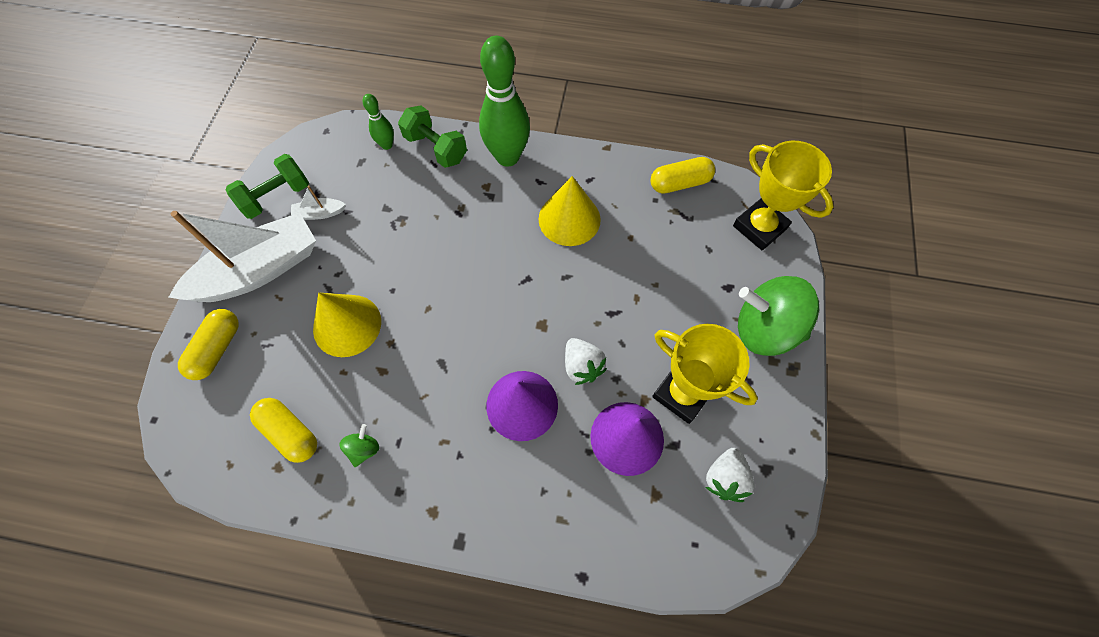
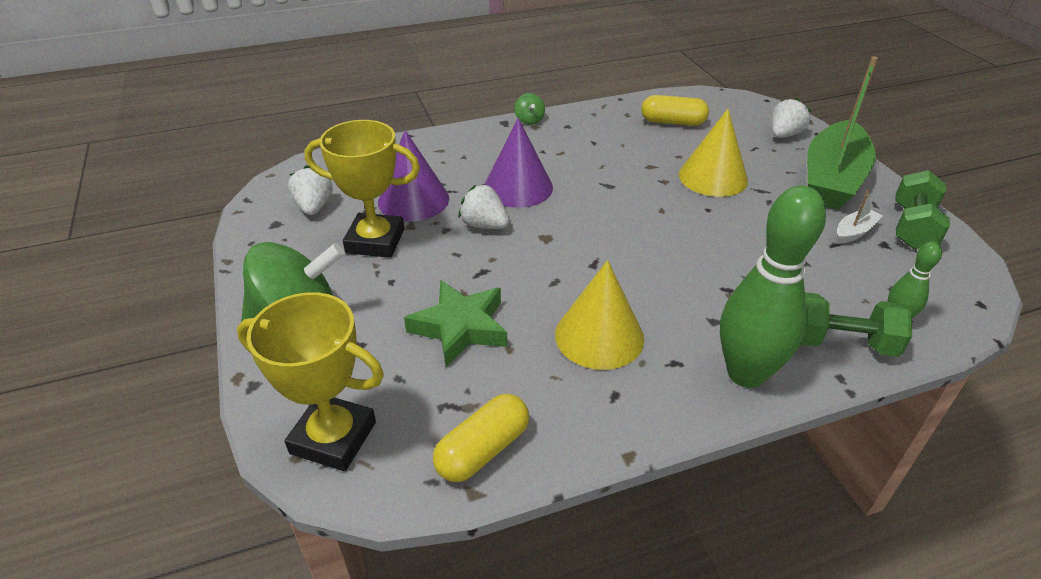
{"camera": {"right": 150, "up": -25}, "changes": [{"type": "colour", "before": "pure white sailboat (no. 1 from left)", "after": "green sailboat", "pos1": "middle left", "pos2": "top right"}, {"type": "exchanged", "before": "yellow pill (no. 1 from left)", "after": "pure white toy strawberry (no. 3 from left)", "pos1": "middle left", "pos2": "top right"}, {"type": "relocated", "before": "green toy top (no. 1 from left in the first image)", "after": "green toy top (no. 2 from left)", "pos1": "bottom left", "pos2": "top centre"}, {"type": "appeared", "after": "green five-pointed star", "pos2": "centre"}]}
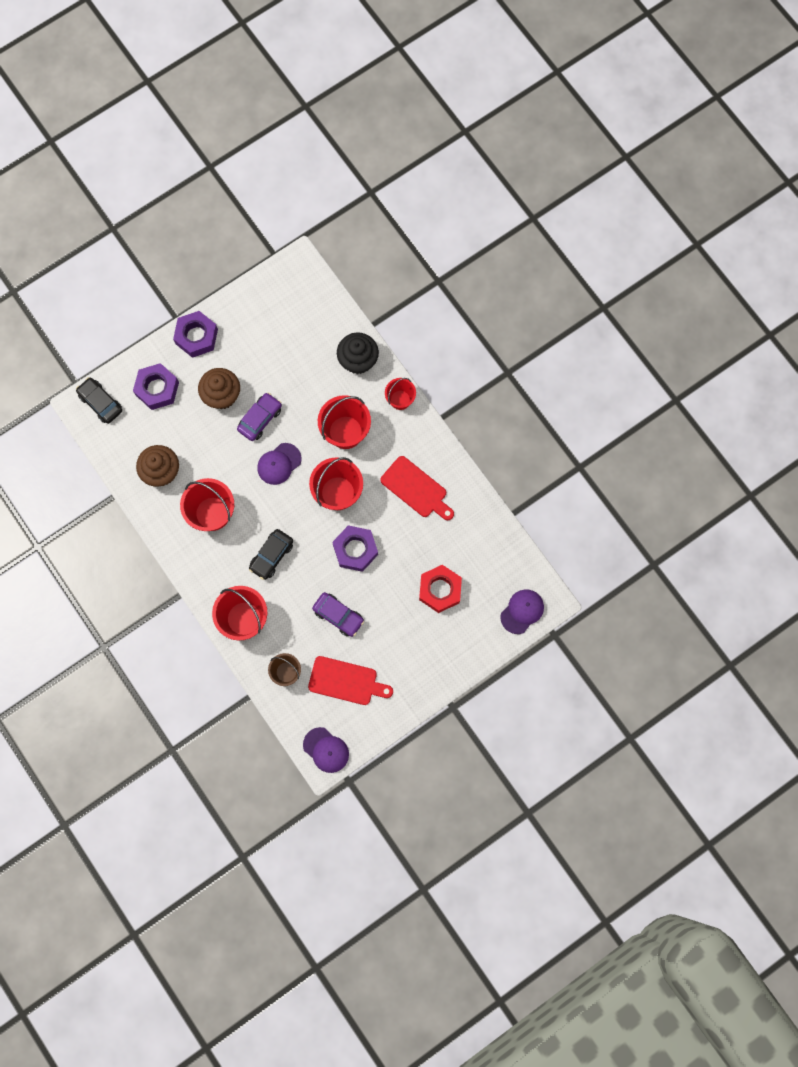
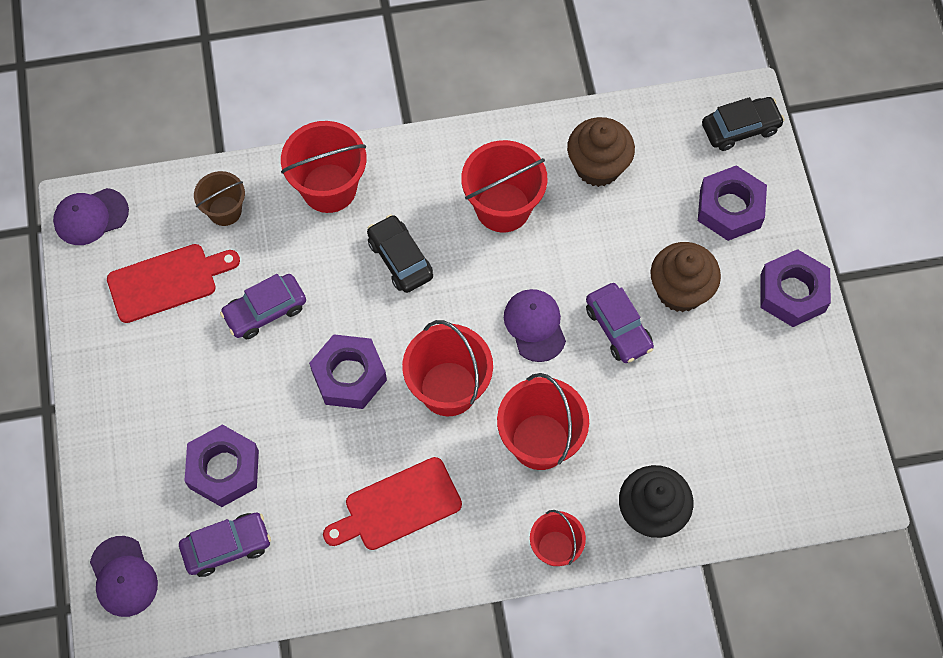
{"camera": {"right": 115, "up": -10}, "changes": [{"type": "spun", "before": "scarlet chopping board (no. 1 from left)", "pos1": "centre", "pos2": "middle left", "turn": -150}, {"type": "colour", "before": "scarlet hex nut", "after": "violet hex nut (no. 1 from left)", "pos1": "centre", "pos2": "bottom left"}, {"type": "appeared", "after": "violet automobile (no. 1 from left)", "pos2": "bottom left"}]}
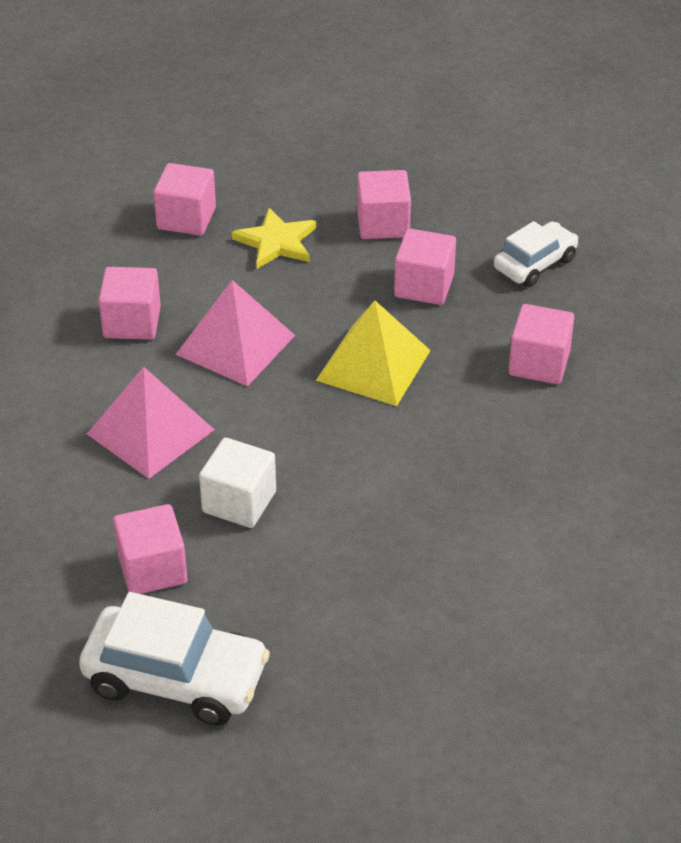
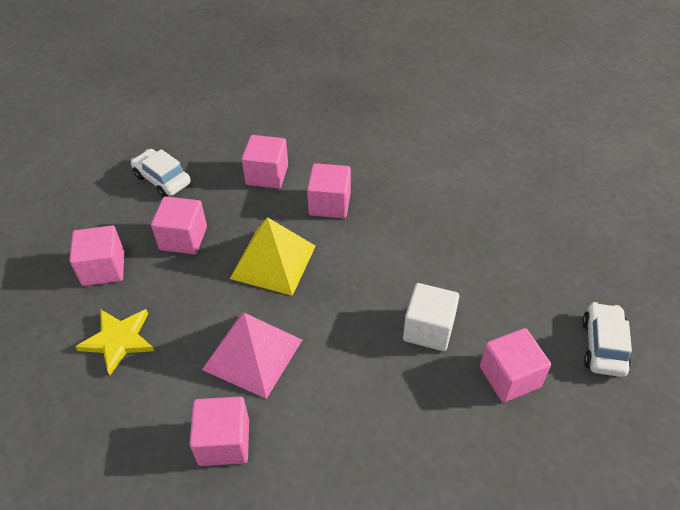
{"camera": {"right": -95, "up": 5}, "changes": [{"type": "size", "before": "pure white automobile (no. 1 from left in the first image)", "pos1": "bottom left", "pos2": "middle right", "scale": 0.62}, {"type": "missing", "before": "rosy pyramid shape (no. 1 from left)", "pos1": "middle left"}, {"type": "relocated", "before": "rosy cube (no. 3 from left in the first image)", "after": "rosy cube (no. 5 from left)", "pos1": "top left", "pos2": "centre"}]}
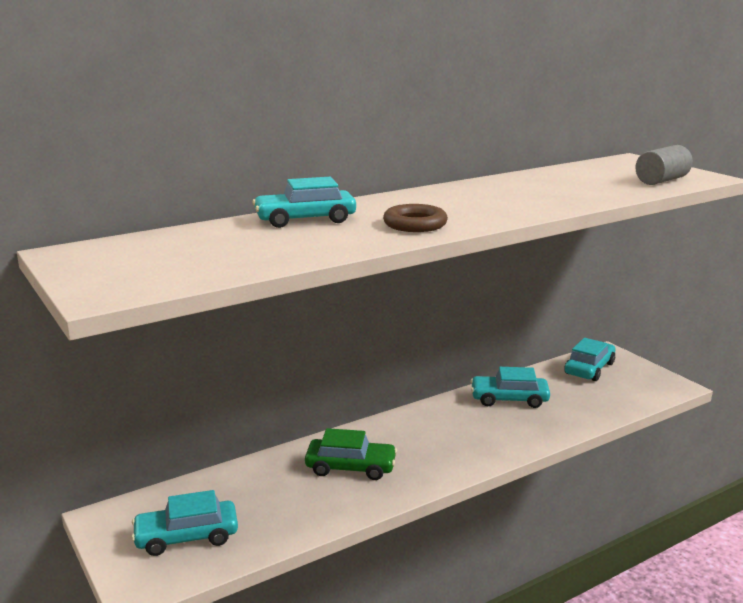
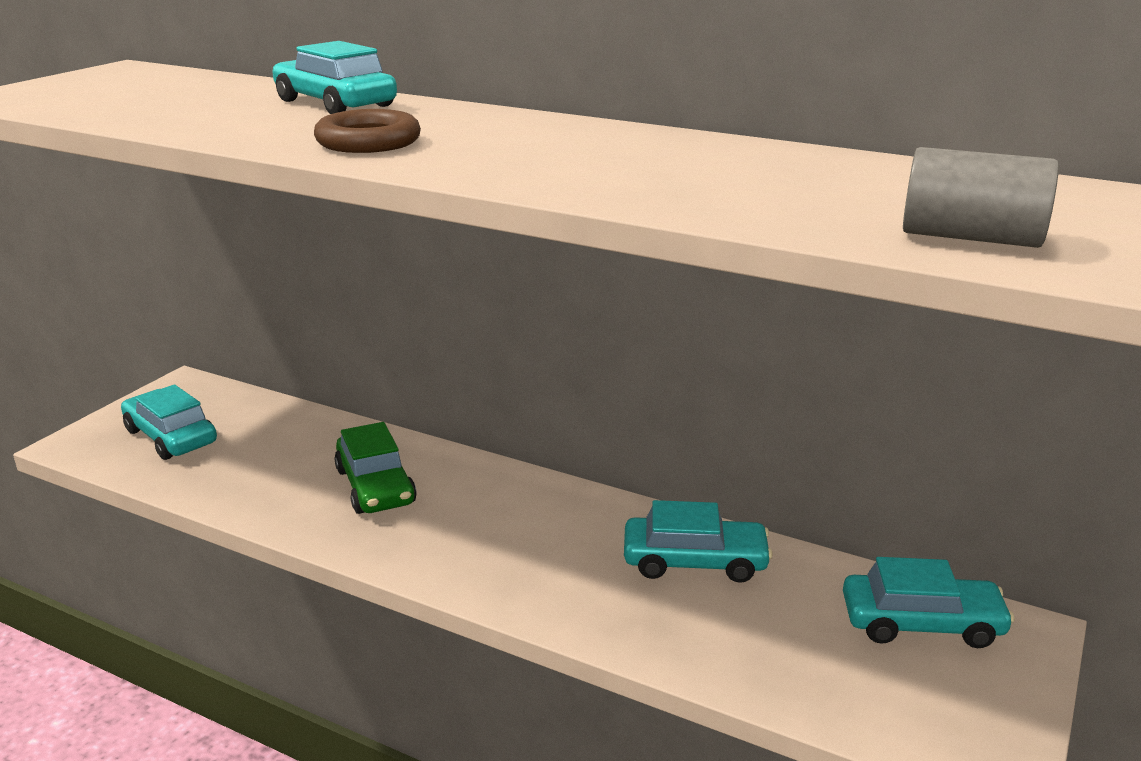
{"camera": {"right": 60, "up": 5}, "changes": [{"type": "spun", "before": "teal automobile (no. 3 from left)", "pos1": "middle right", "pos2": "bottom centre", "turn": 120}]}
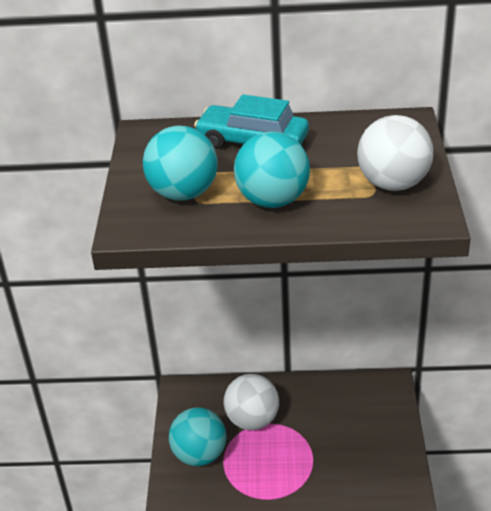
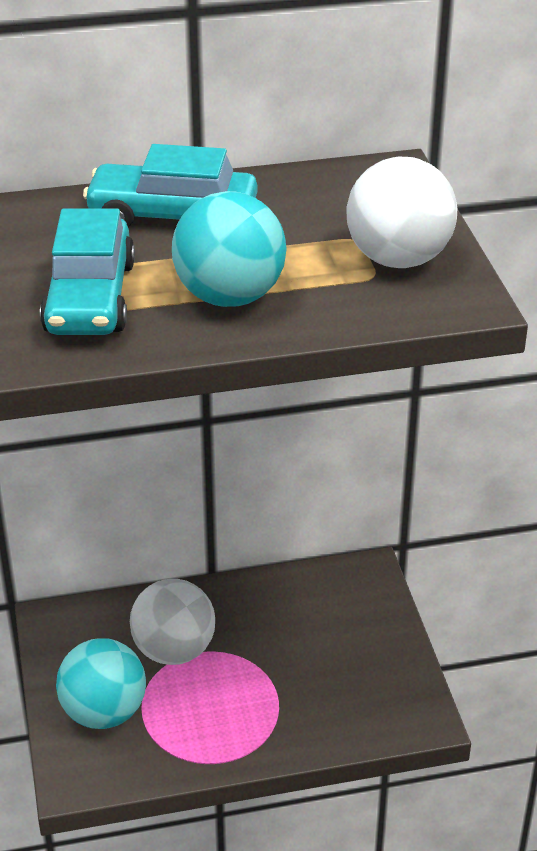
{"camera": {"right": -15, "up": 0}, "changes": [{"type": "exchanged", "before": "teal sphere (no. 1 from left)", "after": "teal automobile (no. 1 from left)", "pos1": "top centre", "pos2": "top left"}]}
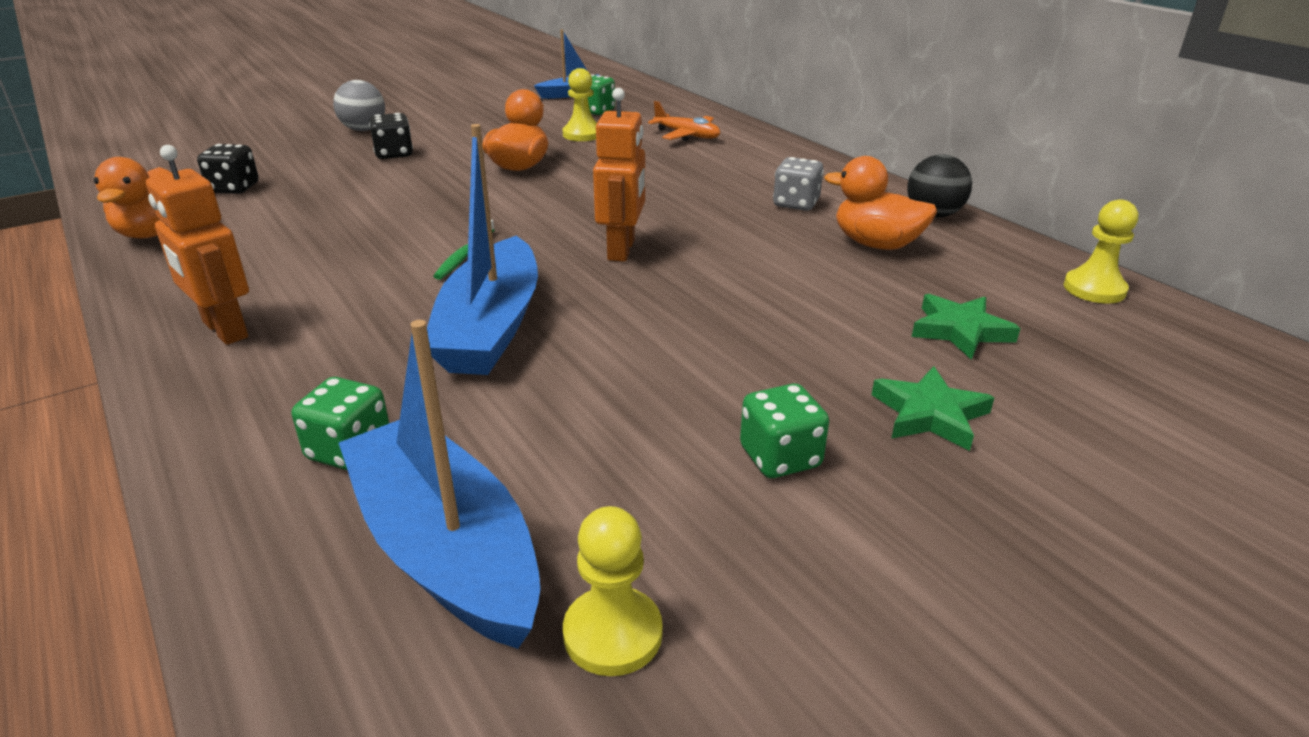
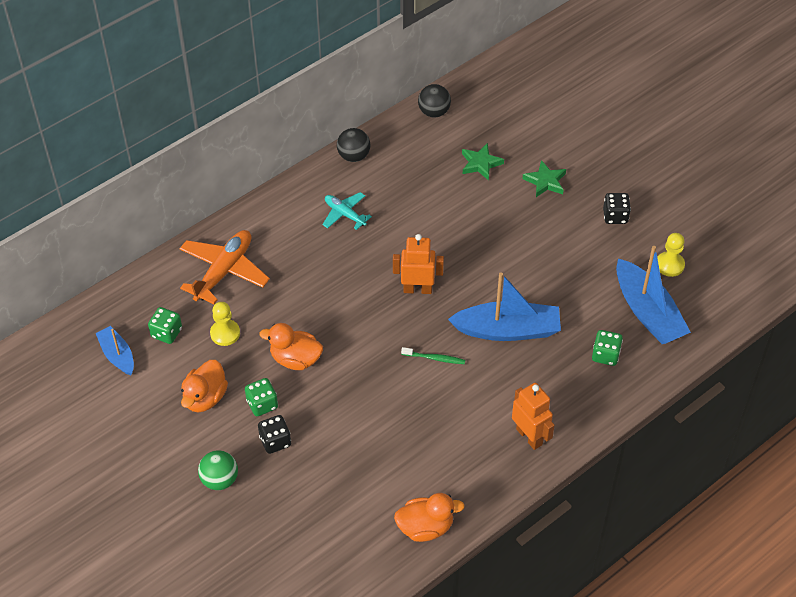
{"camera": {"right": -95, "up": 20}, "changes": [{"type": "spun", "before": "bright orange robot figure (no. 1 from left in the first image)", "pos1": "top left", "pos2": "bottom right", "turn": -75}, {"type": "relocated", "before": "jet-black game die (no. 1 from left in the first image)", "after": "jet-black game die (no. 2 from left)", "pos1": "top left", "pos2": "middle right"}, {"type": "colour", "before": "ash-grey sphere", "after": "green sphere", "pos1": "top left", "pos2": "bottom left"}, {"type": "spun", "before": "royal blue sailboat (no. 1 from left in the first image)", "pos1": "centre", "pos2": "middle right", "turn": -75}, {"type": "size", "before": "bright orange aeroplane", "pos1": "top centre", "pos2": "middle left", "scale": 1.72}, {"type": "relocated", "before": "green game die (no. 3 from left in the first image)", "after": "green game die (no. 2 from left)", "pos1": "centre", "pos2": "middle left"}, {"type": "exchanged", "before": "ash-grey game die", "after": "teal aeroplane", "pos1": "top centre", "pos2": "centre"}, {"type": "relocated", "before": "bright orange duck (no. 3 from left in the first image)", "after": "bright orange duck (no. 1 from left)", "pos1": "top right", "pos2": "middle left"}, {"type": "exchanged", "before": "yellow pawn (no. 3 from left)", "after": "jet-black sphere (no. 2 from left)", "pos1": "middle right", "pos2": "top centre"}]}
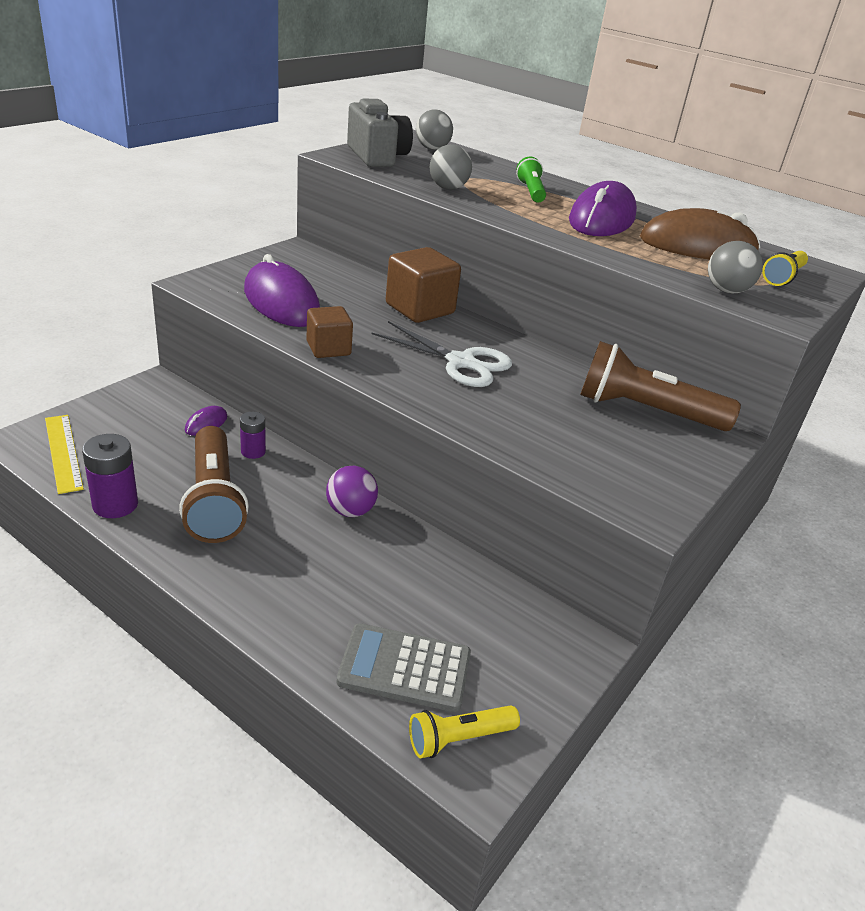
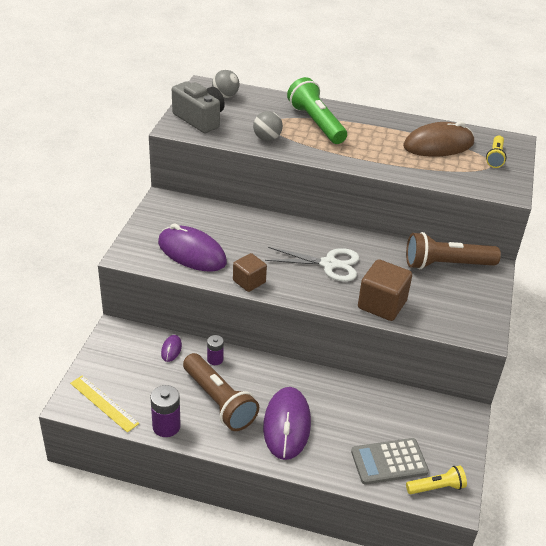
{"camera": {"right": -20, "up": 5}, "changes": [{"type": "missing", "before": "violet sphere", "pos1": "centre"}, {"type": "relocated", "before": "brown cube (no. 2 from left)", "pos1": "top centre", "pos2": "middle right"}, {"type": "spun", "before": "yellow pocket torch (no. 1 from left)", "pos1": "bottom centre", "pos2": "bottom right", "turn": -150}, {"type": "size", "before": "green pocket torch", "pos1": "top centre", "pos2": "top centre", "scale": 1.82}, {"type": "relocated", "before": "violet mouse (no. 3 from left)", "pos1": "top right", "pos2": "bottom centre"}, {"type": "missing", "before": "ash-grey sphere (no. 3 from left)", "pos1": "top right"}]}
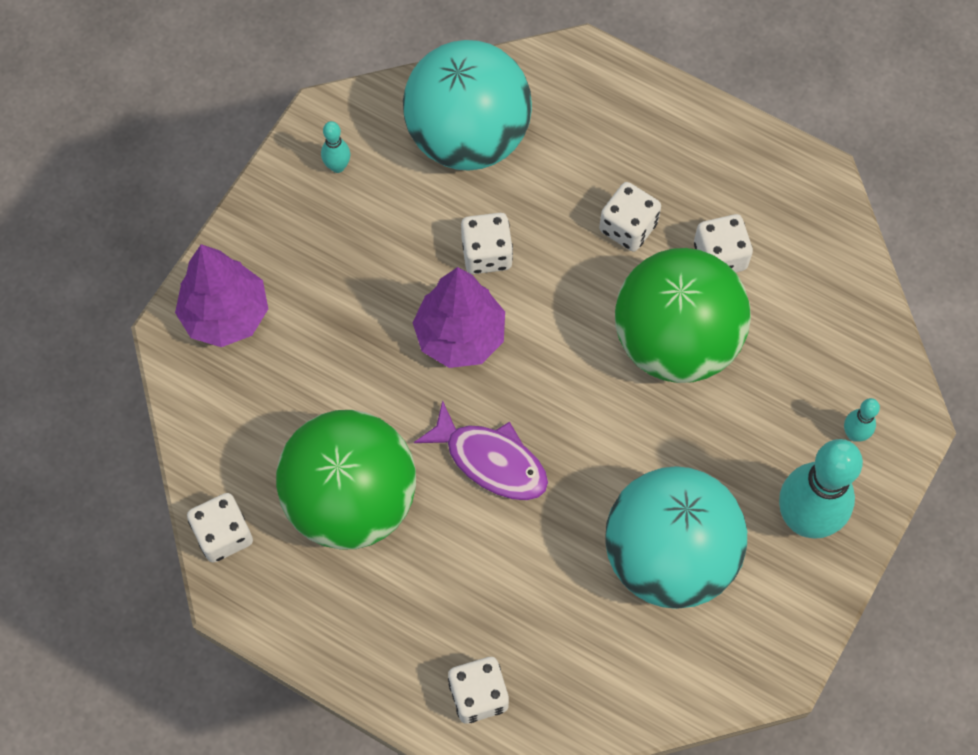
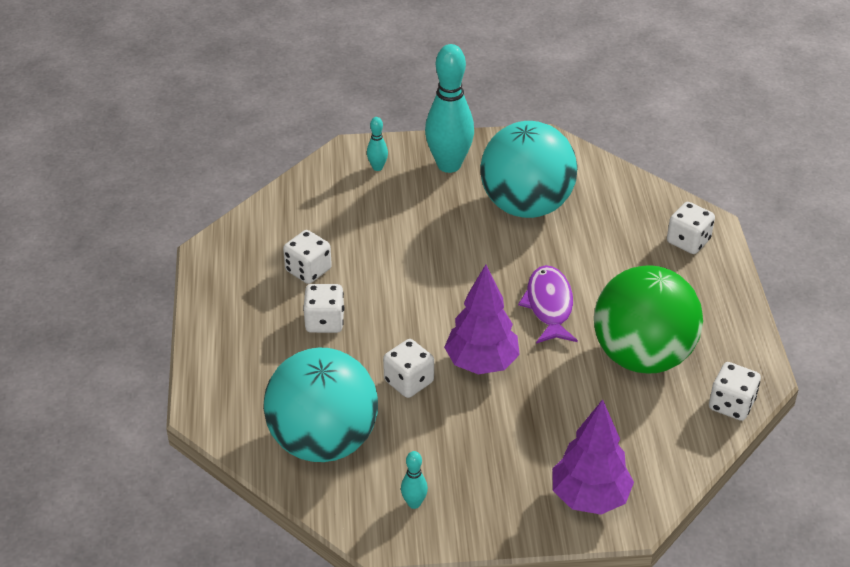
{"camera": {"right": -125, "up": -25}, "changes": [{"type": "missing", "before": "green sphere (no. 2 from left)", "pos1": "middle right"}]}
